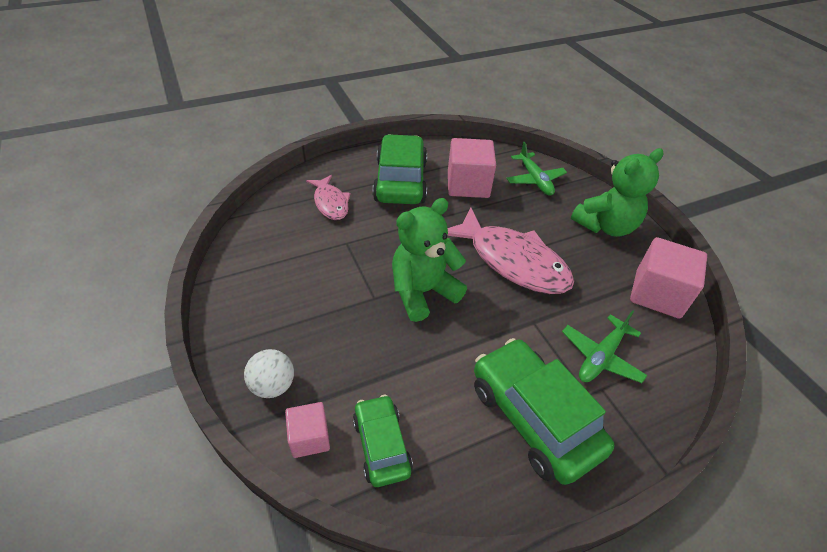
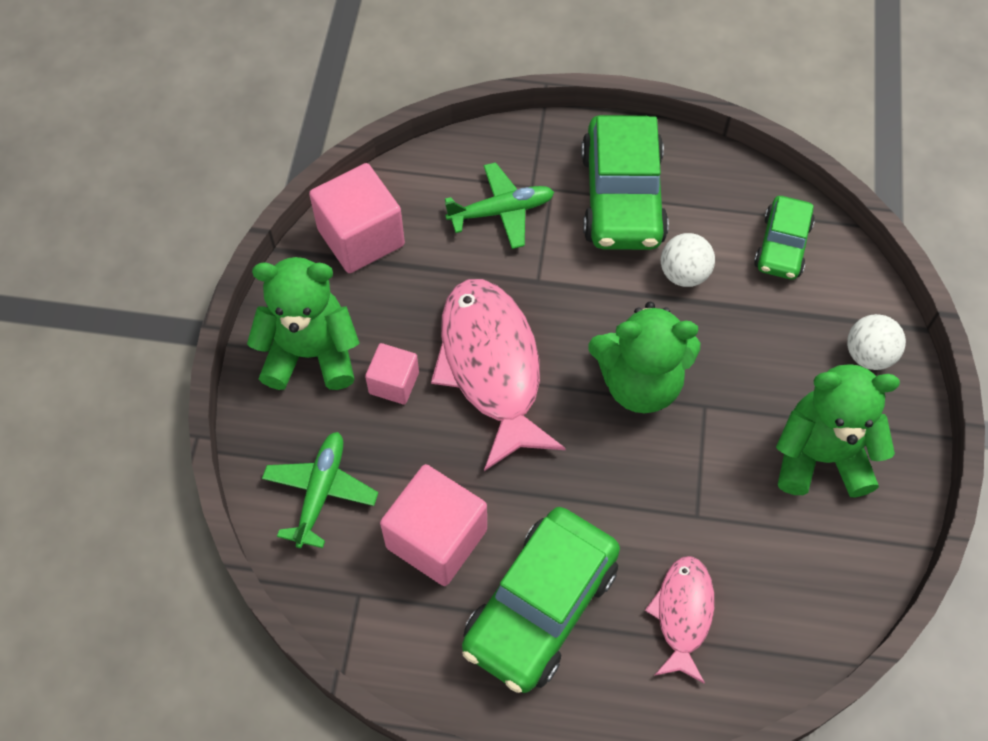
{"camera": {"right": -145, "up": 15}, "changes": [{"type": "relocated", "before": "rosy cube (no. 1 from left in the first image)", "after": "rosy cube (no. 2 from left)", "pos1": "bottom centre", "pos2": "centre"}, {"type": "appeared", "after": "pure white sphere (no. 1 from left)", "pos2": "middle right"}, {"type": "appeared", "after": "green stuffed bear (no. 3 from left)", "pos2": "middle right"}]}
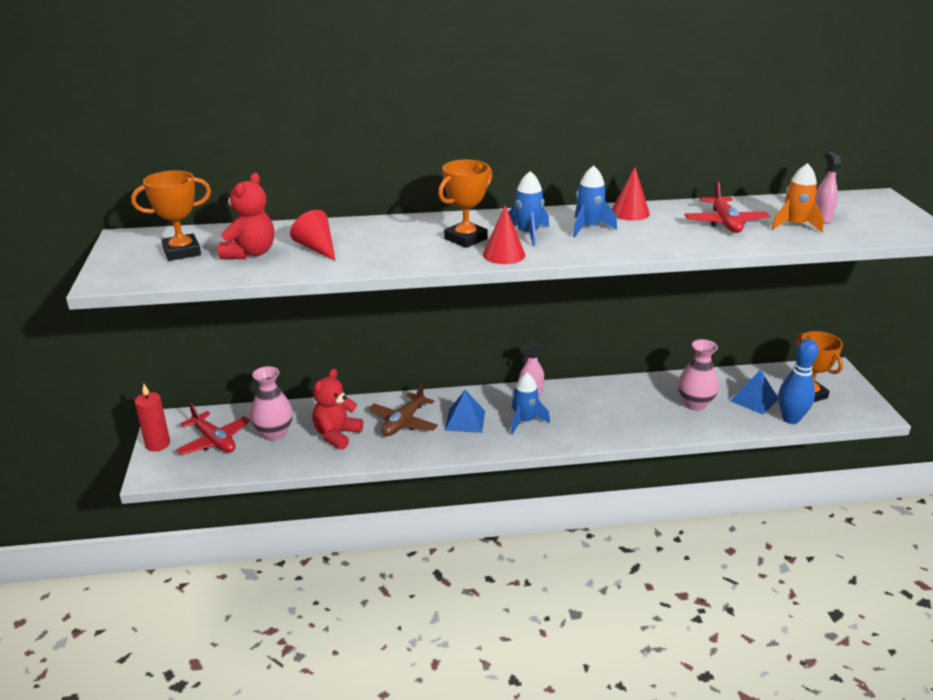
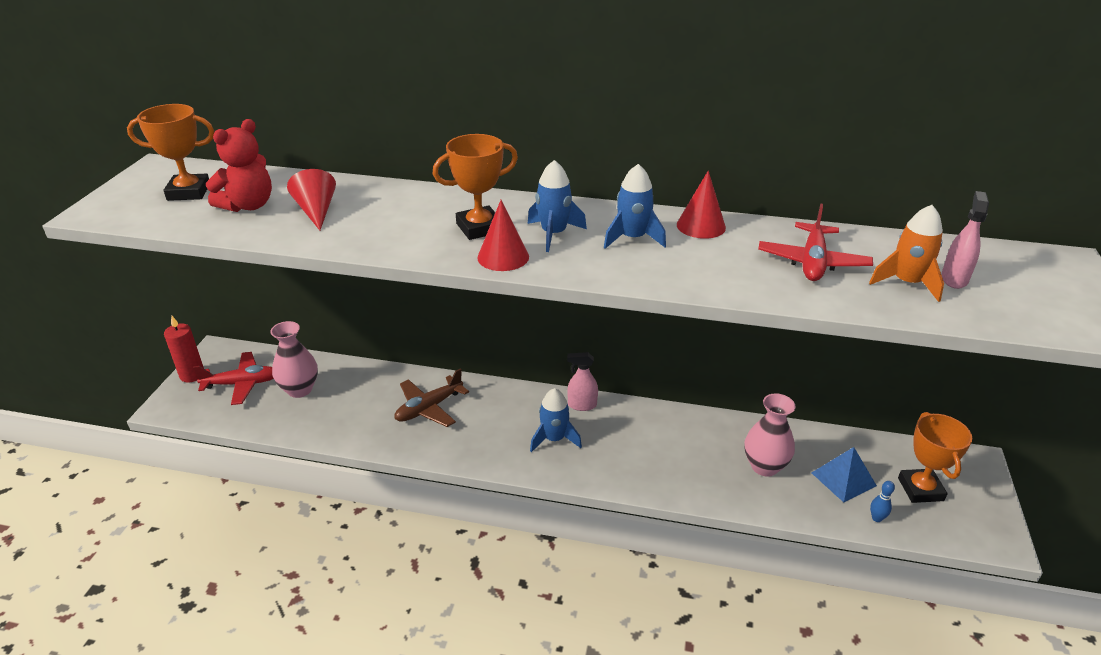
{"camera": {"right": 20, "up": 5}, "changes": [{"type": "spun", "before": "scarlet aeroplane (no. 1 from left)", "pos1": "middle left", "pos2": "middle left", "turn": -75}, {"type": "missing", "before": "scarlet stuffed bear (no. 2 from left)", "pos1": "centre"}, {"type": "missing", "before": "royal blue pyramid shape (no. 1 from left)", "pos1": "centre"}, {"type": "size", "before": "royal blue tenpin", "pos1": "middle right", "pos2": "bottom right", "scale": 0.45}]}
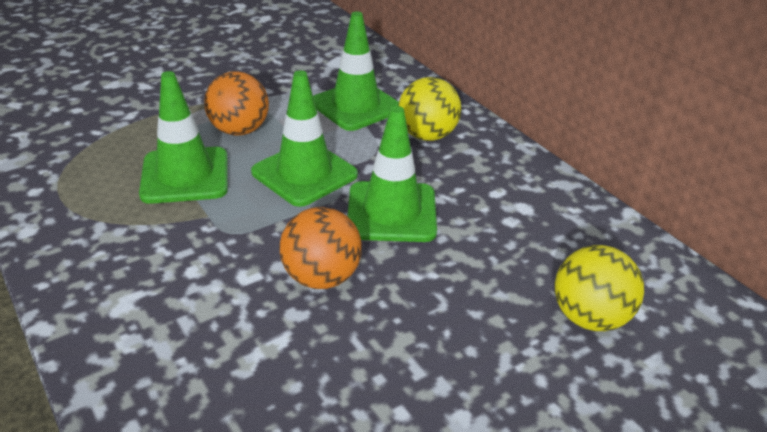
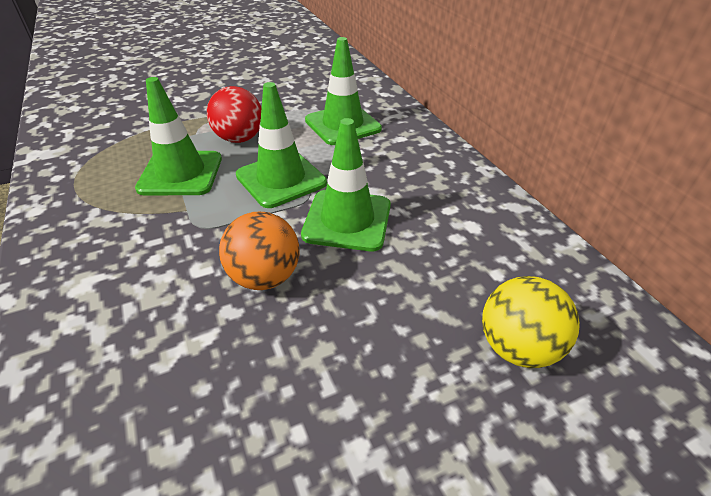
{"camera": {"right": 10, "up": 5}, "changes": [{"type": "colour", "before": "bright orange sphere (no. 1 from left)", "after": "scarlet sphere", "pos1": "top left", "pos2": "top left"}, {"type": "missing", "before": "yellow sphere (no. 1 from left)", "pos1": "top centre"}]}
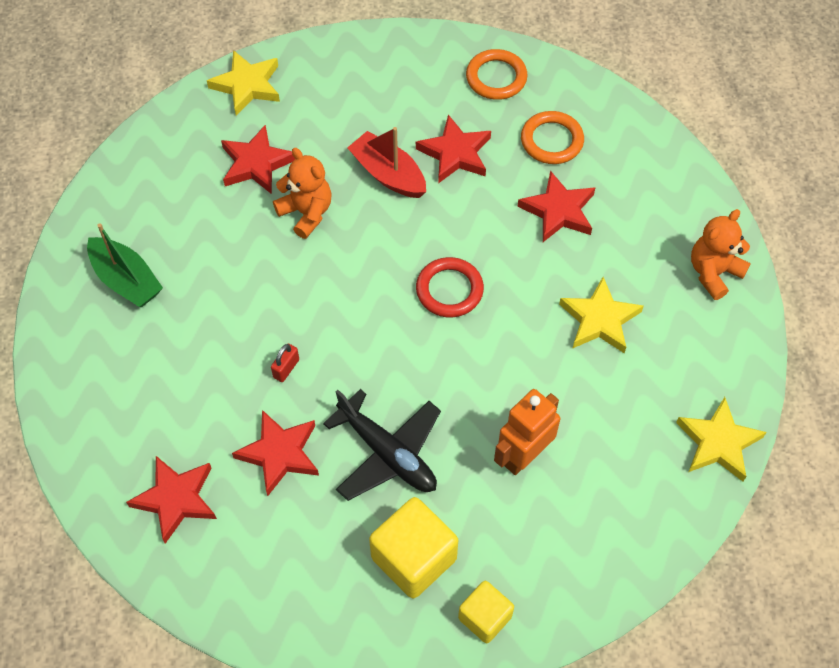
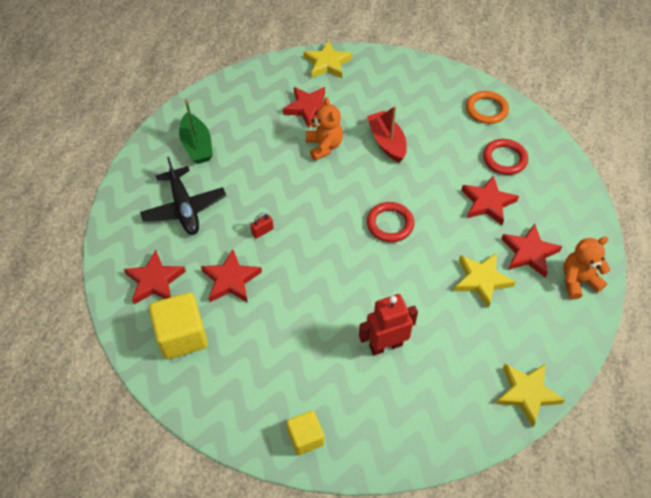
{"camera": {"right": 25, "up": -5}, "changes": [{"type": "relocated", "before": "jet-black aeroplane", "pos1": "centre", "pos2": "middle left"}, {"type": "relocated", "before": "yellow cube (no. 1 from left)", "pos1": "bottom centre", "pos2": "middle left"}, {"type": "relocated", "before": "scarlet five-pointed star (no. 4 from left in the first image)", "after": "scarlet five-pointed star (no. 5 from left)", "pos1": "top centre", "pos2": "middle right"}, {"type": "colour", "before": "bright orange robot figure", "after": "scarlet robot figure", "pos1": "centre", "pos2": "centre"}, {"type": "colour", "before": "bright orange torus (no. 2 from left)", "after": "scarlet torus (no. 2 from left)", "pos1": "top centre", "pos2": "top right"}]}
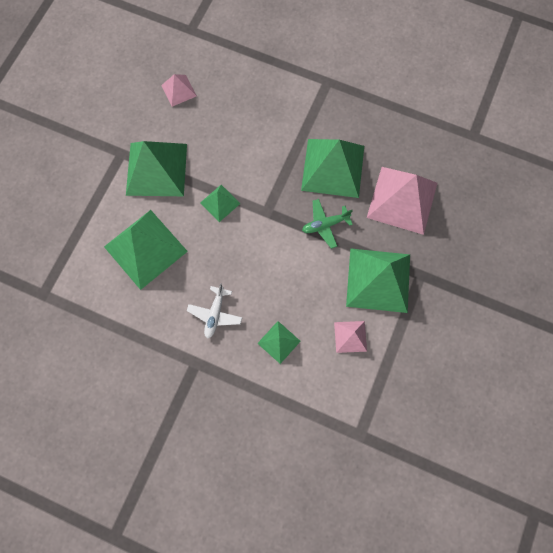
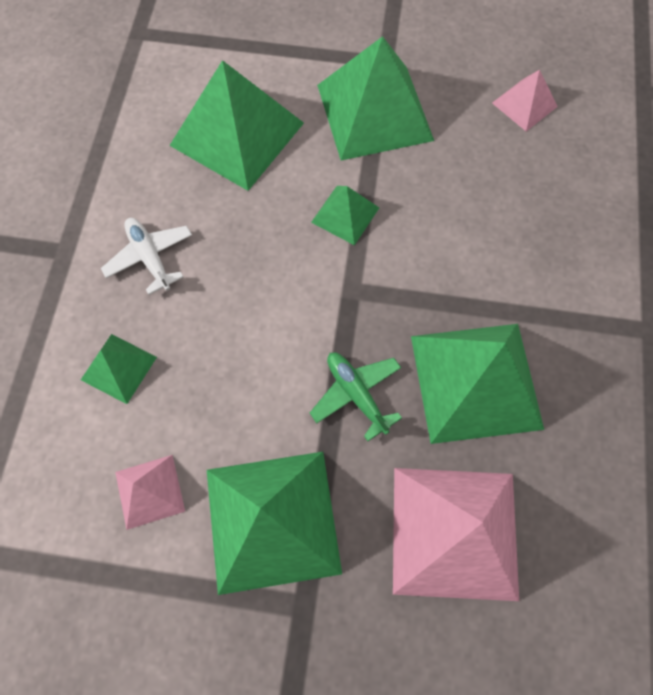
{"camera": {"right": 75, "up": -5}, "changes": [{"type": "spun", "before": "pure white aeroplane", "pos1": "centre", "pos2": "middle left", "turn": 60}]}
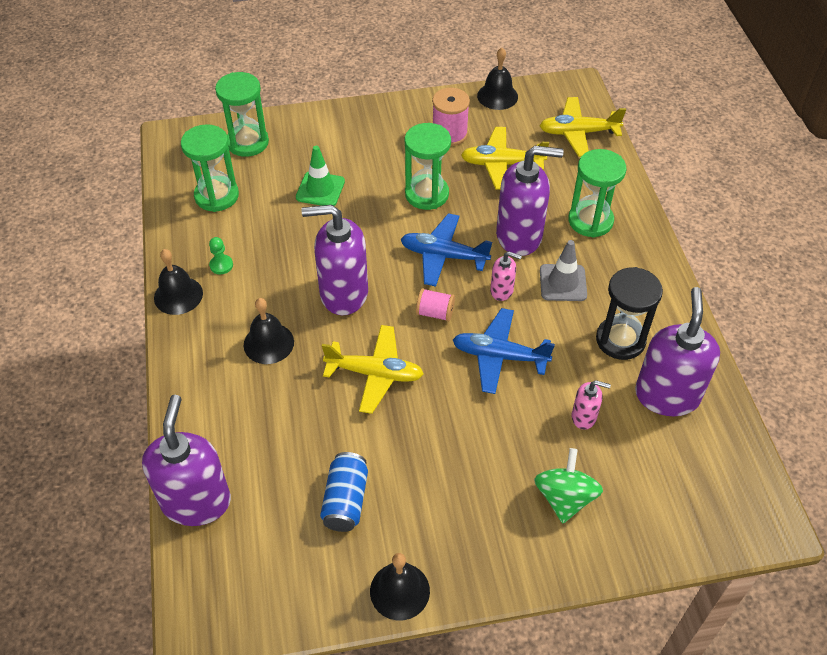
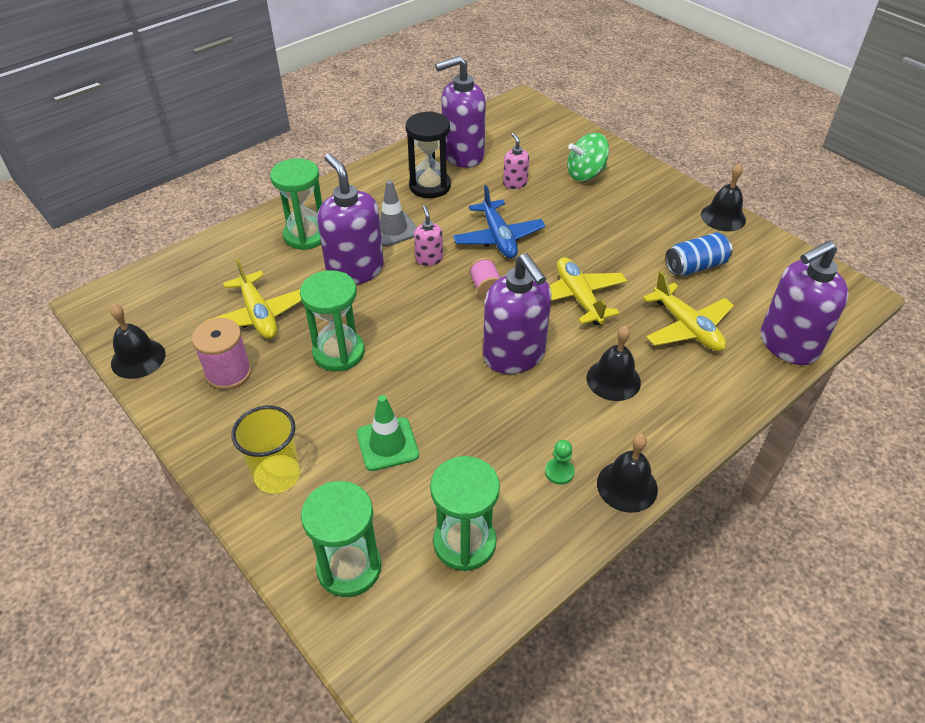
{"camera": {"right": -120, "up": -5}, "changes": [{"type": "missing", "before": "royal blue aeroplane (no. 1 from left)", "pos1": "centre"}, {"type": "relocated", "before": "yellow aeroplane (no. 3 from left)", "pos1": "top right", "pos2": "middle right"}, {"type": "appeared", "after": "yellow beaker", "pos2": "middle left"}]}
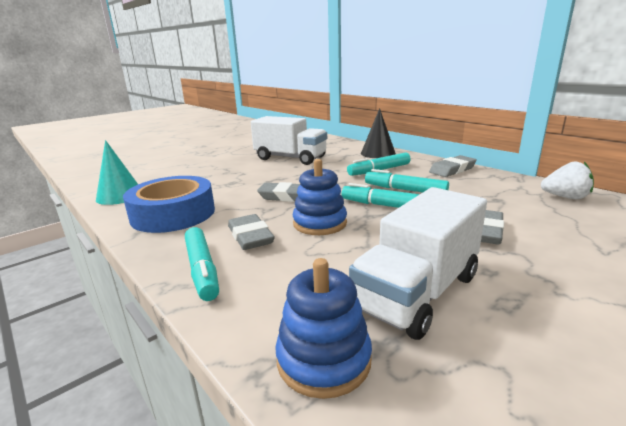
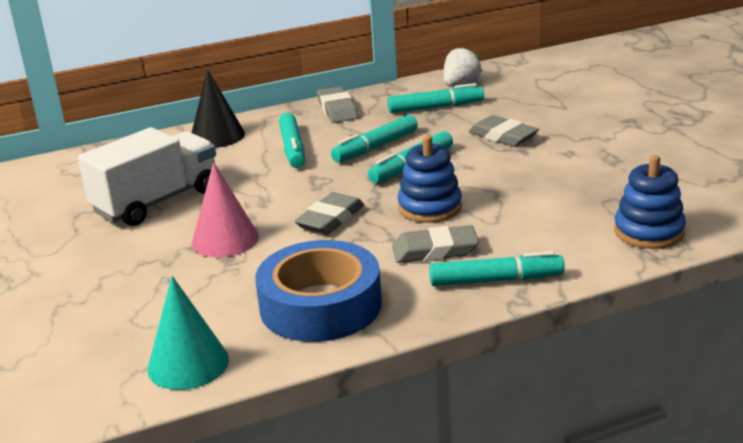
{"camera": {"right": -70, "up": 5}, "changes": [{"type": "missing", "before": "pure white truck (no. 2 from left)", "pos1": "middle right"}, {"type": "appeared", "after": "rosy solid cone", "pos2": "middle left"}, {"type": "appeared", "after": "teal marker (no. 4 from left)", "pos2": "top centre"}]}
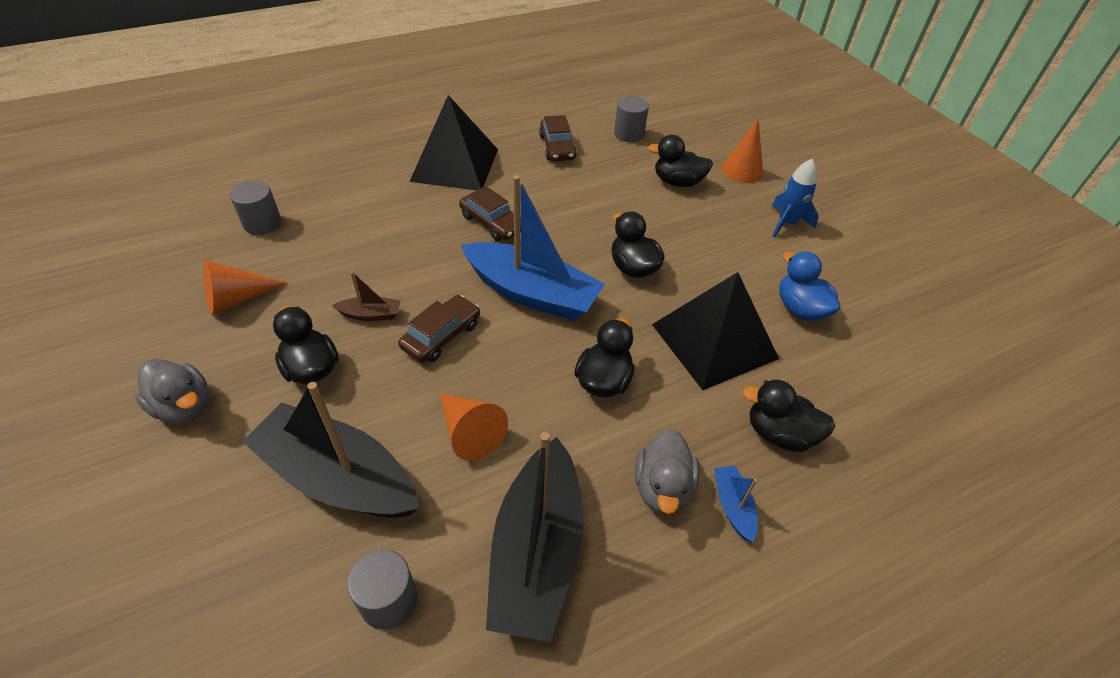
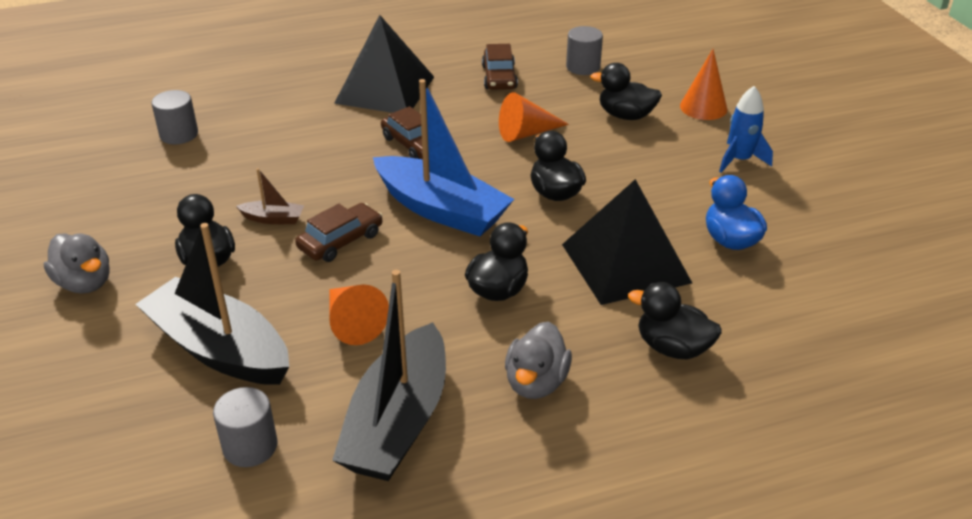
{"camera": {"right": 10, "up": -10}, "changes": [{"type": "relocated", "before": "bright orange solid cone (no. 1 from left in the first image)", "after": "bright orange solid cone (no. 2 from left)", "pos1": "middle left", "pos2": "top centre"}, {"type": "missing", "before": "royal blue sailboat (no. 2 from left)", "pos1": "bottom centre"}]}
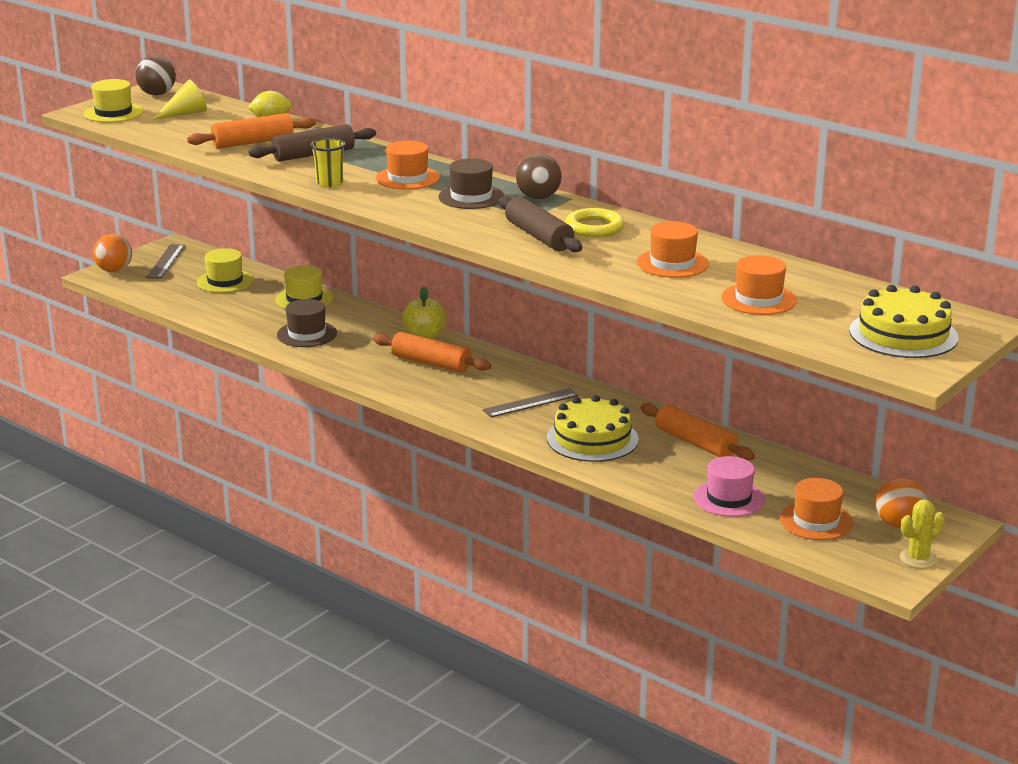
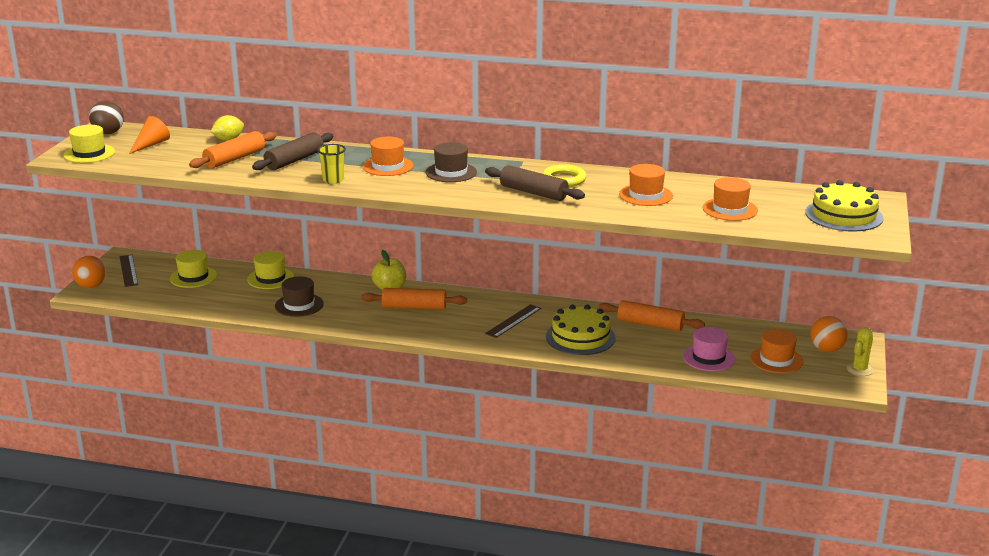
{"camera": {"right": -25, "up": 0}, "changes": [{"type": "colour", "before": "yellow solid cone", "after": "bright orange solid cone", "pos1": "top left", "pos2": "top left"}, {"type": "missing", "before": "brown sphere (no. 2 from left)", "pos1": "top centre"}]}
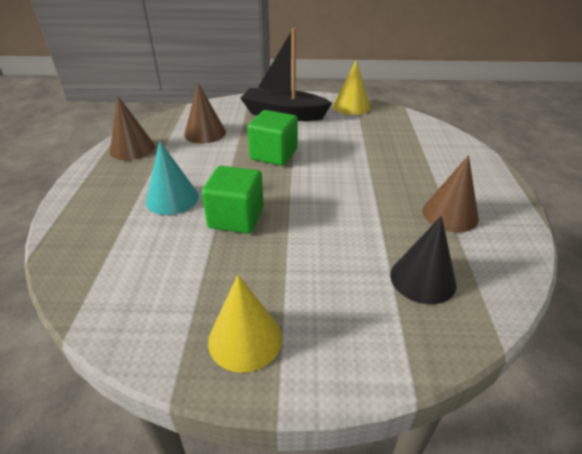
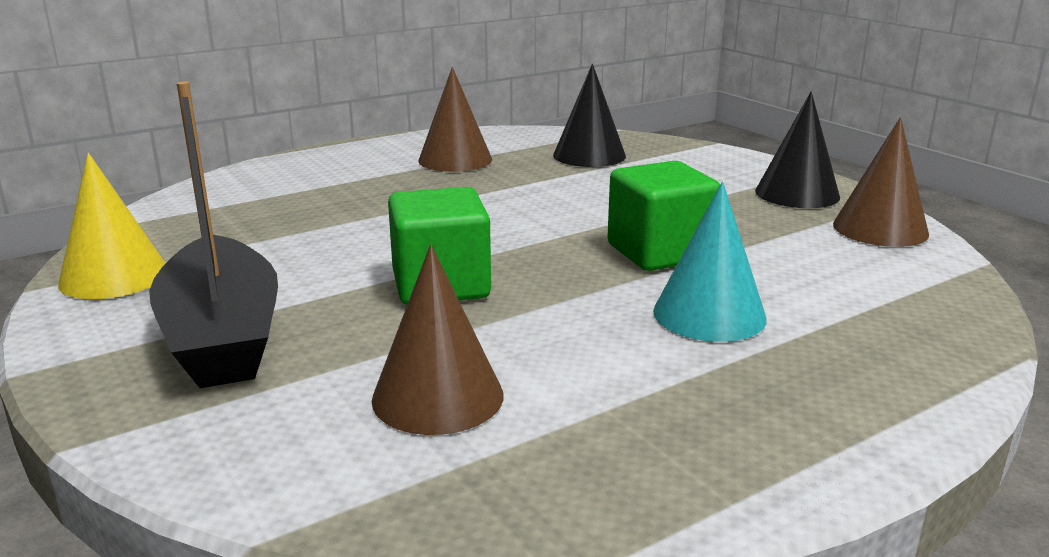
{"camera": {"right": -125, "up": -15}, "changes": [{"type": "relocated", "before": "brown solid cone (no. 1 from left in the first image)", "after": "brown solid cone (no. 3 from left)", "pos1": "top left", "pos2": "top right"}, {"type": "colour", "before": "yellow solid cone (no. 1 from left)", "after": "jet-black solid cone (no. 2 from left)", "pos1": "bottom centre", "pos2": "top right"}]}
